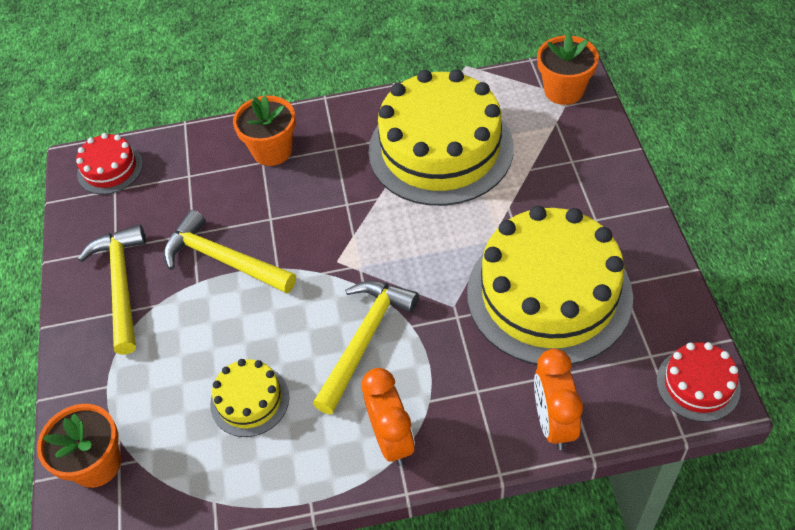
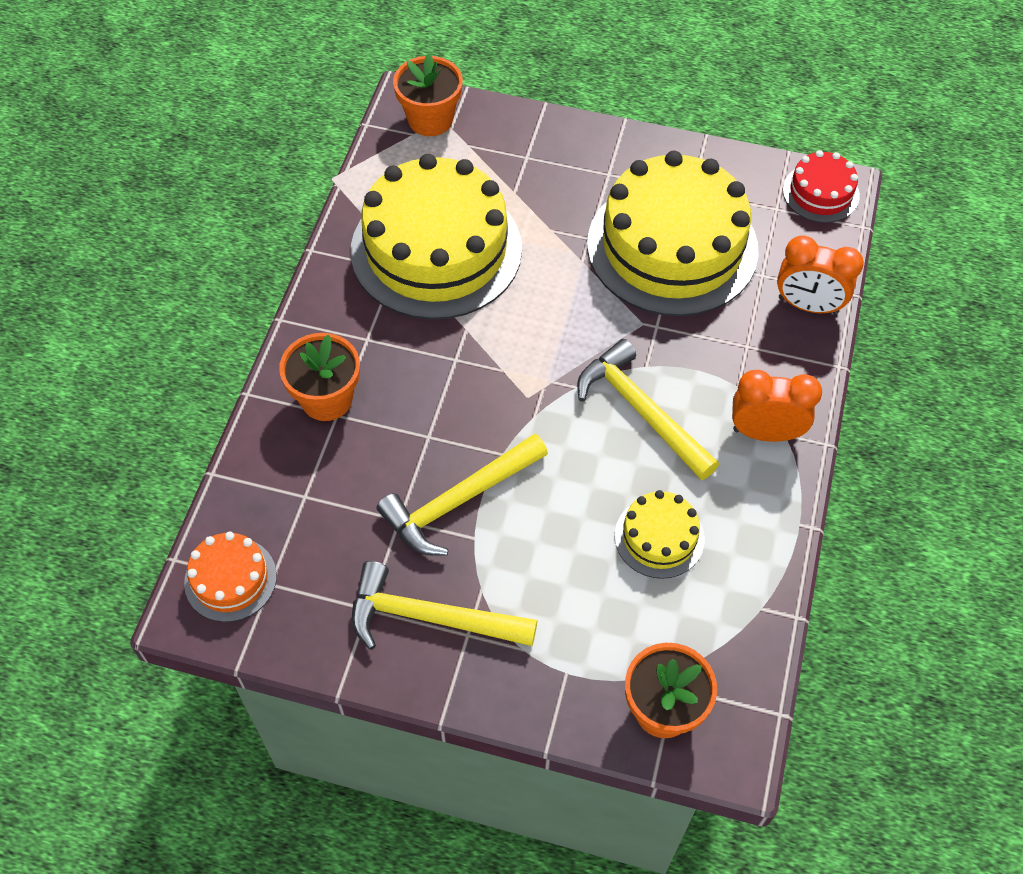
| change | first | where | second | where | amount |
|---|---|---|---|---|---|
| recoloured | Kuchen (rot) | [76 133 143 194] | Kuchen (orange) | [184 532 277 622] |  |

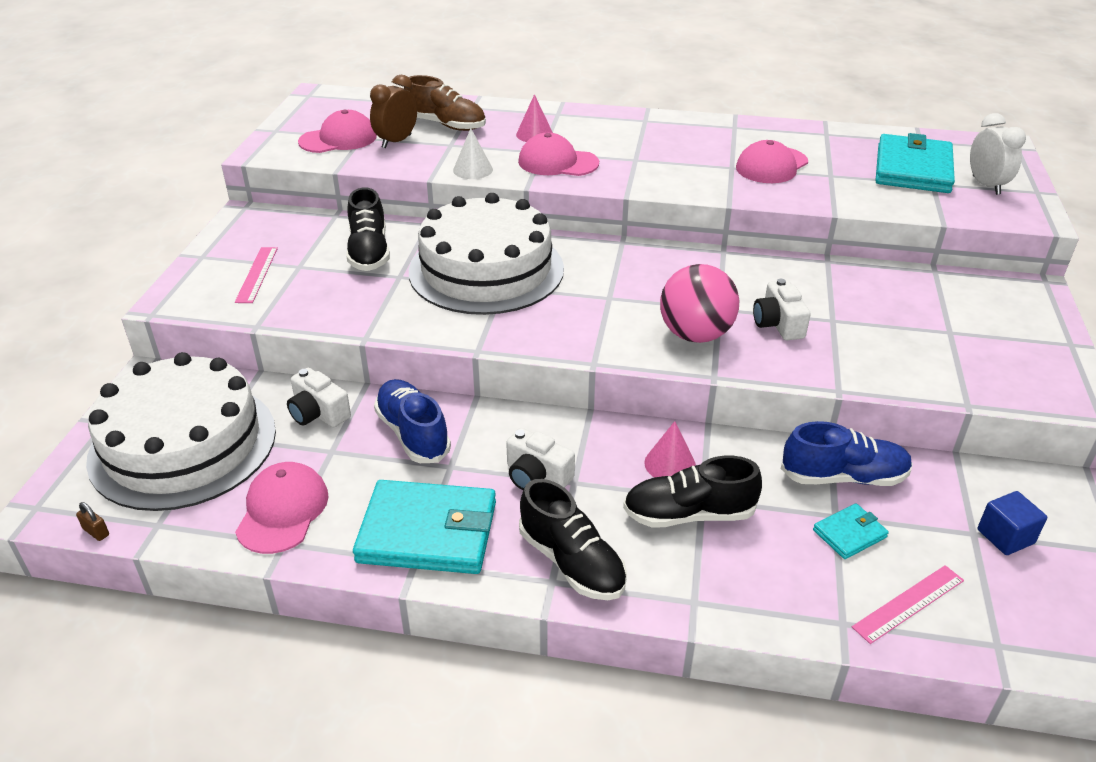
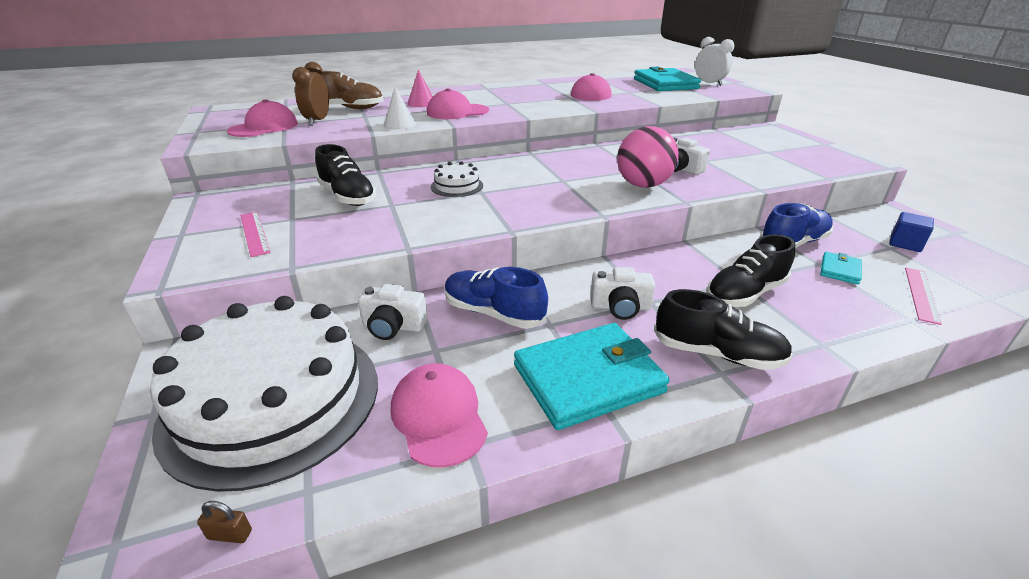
| change | first | where | second | where | amount |
|---|---|---|---|---|---|
| resized | Kuchen (weiß) | [409 193 564 315] |  | [431 161 483 197] | x0.41 |
| removed | Kegel (rosa) | [644 421 696 477] |  |  |  |

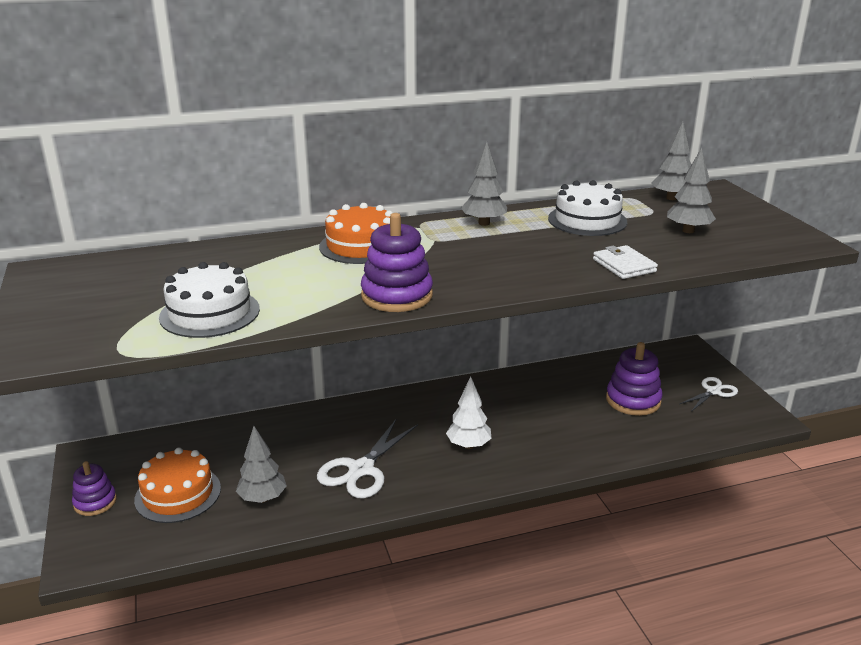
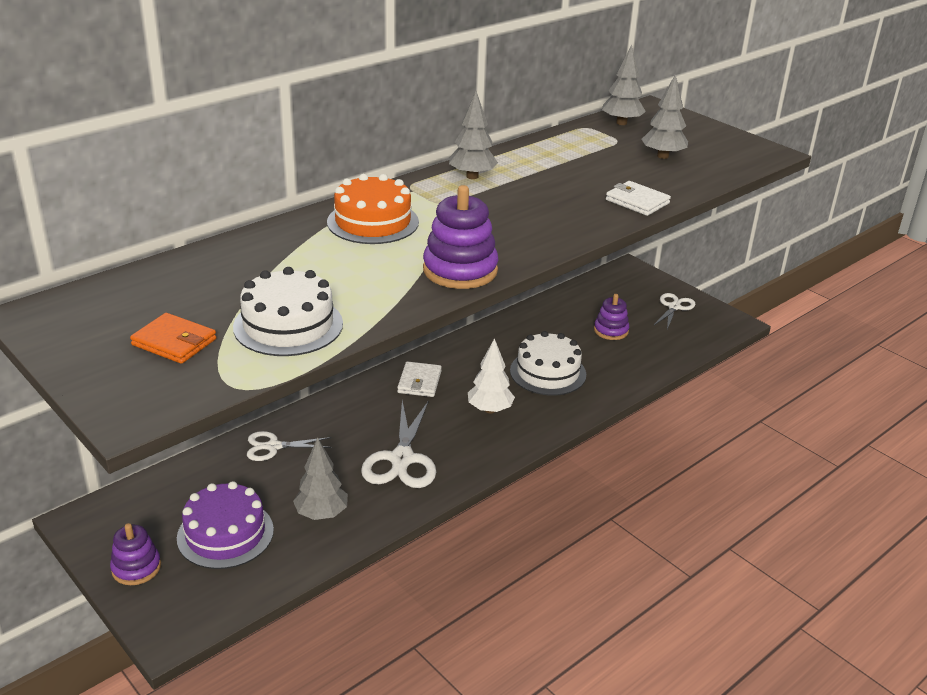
| change | first | where | second | where | amount |
|---|---|---|---|---|---|
| moved | Kuchen (weiß) | [548 180 627 236] |  | [510 331 586 396] |  |
| resized | Stapelspielzeug (lila) | [606 342 662 416] |  | [594 294 629 340] | x0.64 |
| recoloured | Kuchen (orange) | [134 447 221 523] | Kuchen (lila) | [177 481 274 569] |  |
| added |  |  | Geldbörse (orange) | [130 313 217 364] |  |
| added |  |  | Geldbörse (weiß) | [397 362 442 397] |  |
| added |  |  | Schere (weiß) | [247 431 332 461] |  |

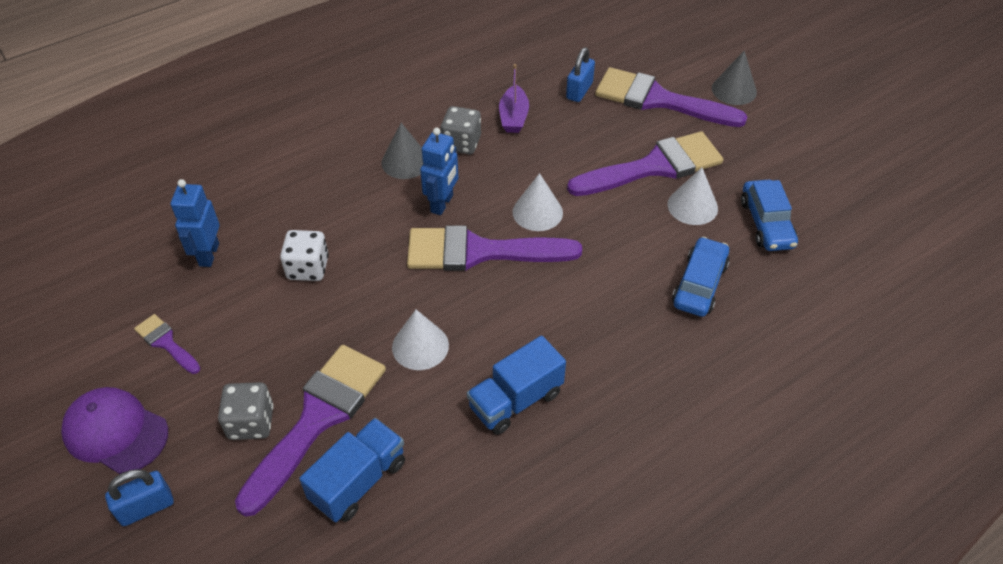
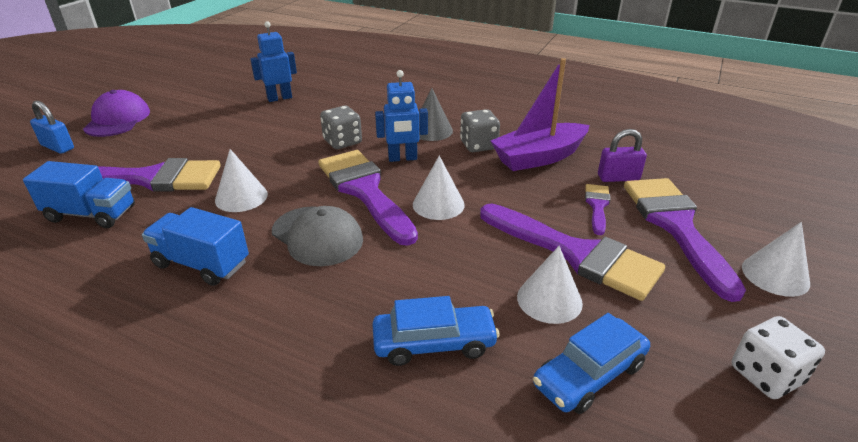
| change | first | where | second | where | amount |
|---|---|---|---|---|---|
| recoloured | Vorhängeschloss (blau) | [566 47 595 102] | Vorhängeschloss (lila) | [598 129 647 182] |  |
| recoloured | Kegel (grau) | [712 51 757 105] | Kegel (weiß) | [742 222 810 297] |  |
| resized | Boot (lila) | [499 64 529 133] |  | [490 58 589 171] | x1.69 |
| moved | Spielwürfel (weiß) | [280 230 329 281] |  | [732 316 825 399] |  |
| moved | Pinsel (lila) | [134 314 200 374] |  | [585 184 611 235] |  |
| moved | Spielwürfel (grau) | [218 382 274 440] |  | [320 106 362 149] |  |
| added |  |  | Kappe (grau) | [272 206 363 266] |  |

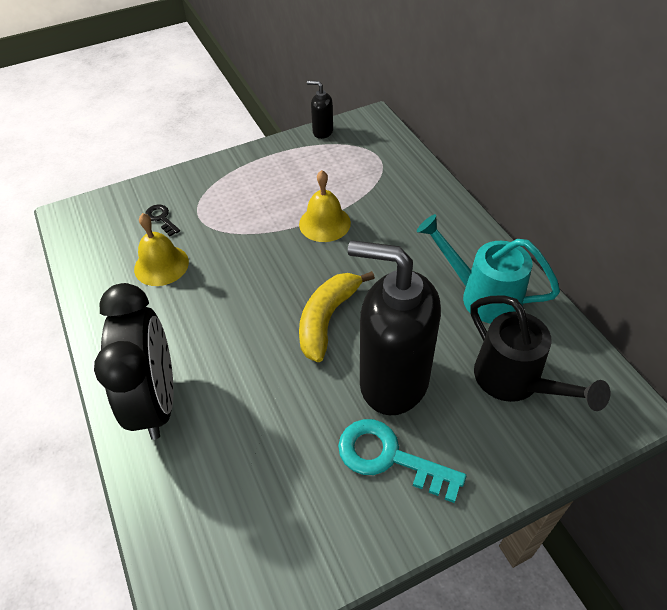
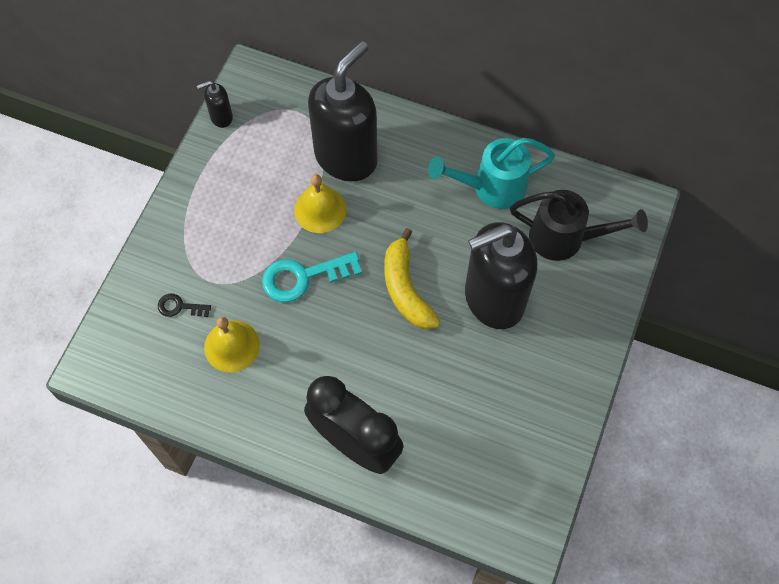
| change | first | where | second | where | amount |
|---|---|---|---|---|---|
| moved | Schlüssel (türkis) | [338 419 466 503] |  | [262 252 362 302] |  |
| added |  |  | Seifenspender (schwarz) | [308 41 378 181] |  |

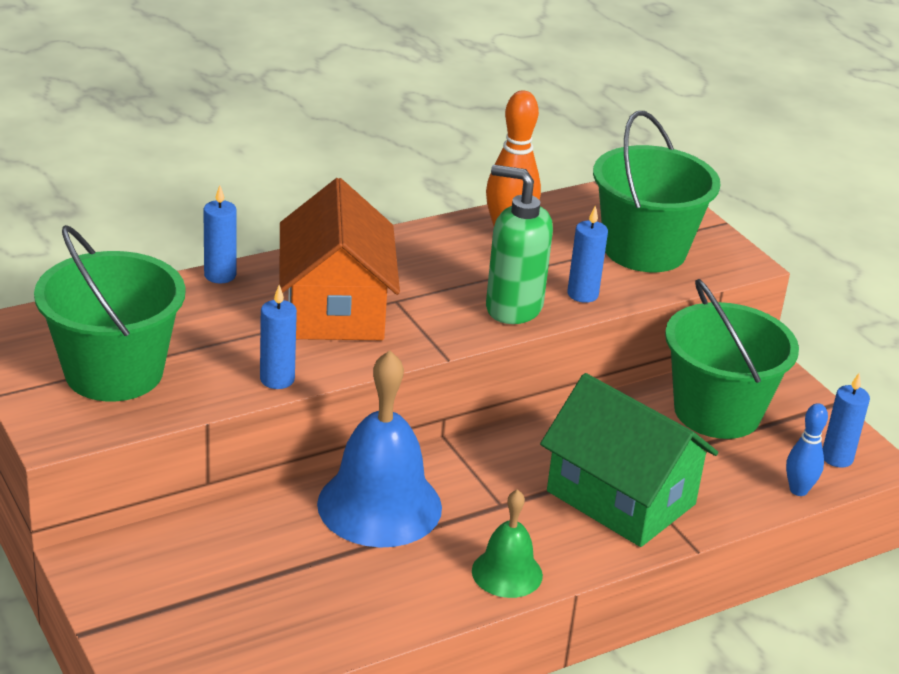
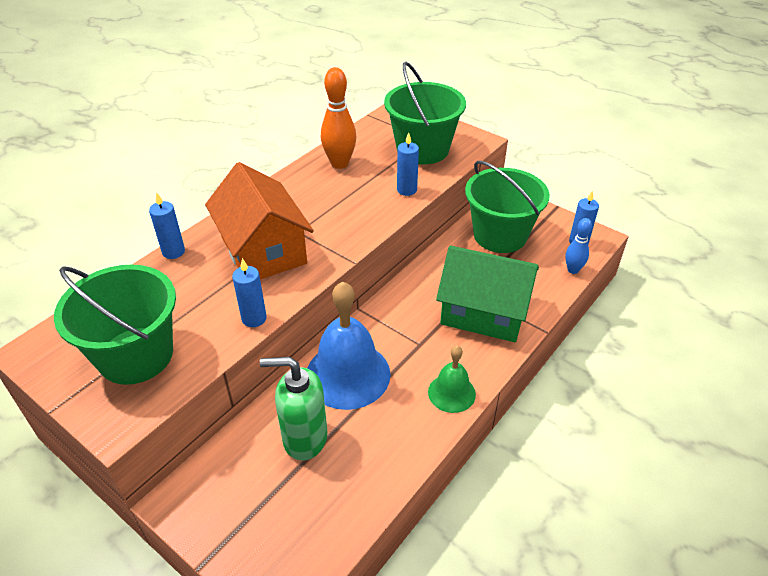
| change | first | where | second | where | amount |
|---|---|---|---|---|---|
| moved | Seifenspender (grün) | [486 165 553 324] |  | [260 357 327 461] |  |

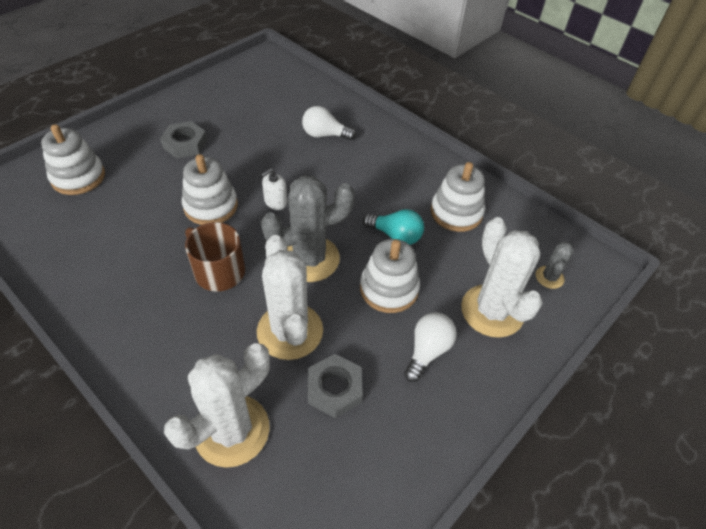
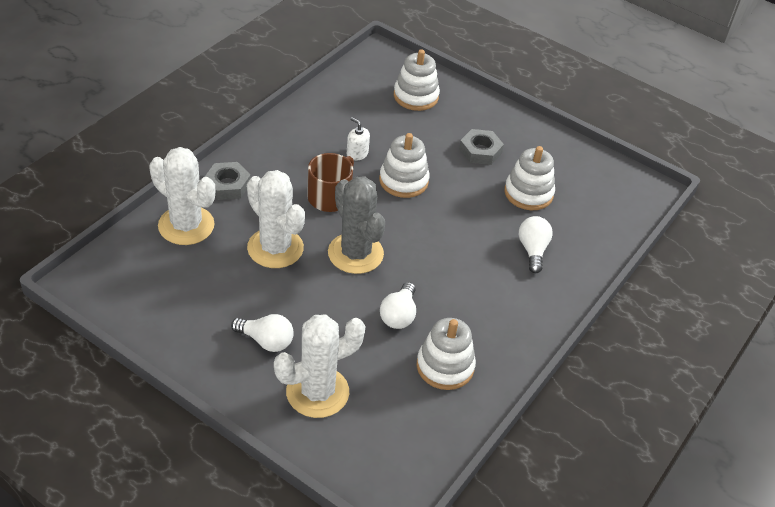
| change | first | where | second | where | amount |
|---|---|---|---|---|---|
| moved | Seifenspender (weiß) | [261 168 287 210] |  | [347 117 370 161] |  |
| recoloured | Glühbirne (türkis) | [363 209 424 245] | Glühbirne (weiß) | [380 282 416 329] |  |
| turned | Kaktus (weiß) | [257 235 323 360] |  | [247 170 305 268] | 75 degrees clockwise |
| moved | Stapelspielzeug (weiß) | [360 239 420 313] |  | [504 146 555 210] |  |
| removed | Kaktus (grau) | [536 241 574 289] |  |  |  |
| moved | Sechskantmutter (grau) | [308 354 363 418] |  | [205 162 251 200] |  |

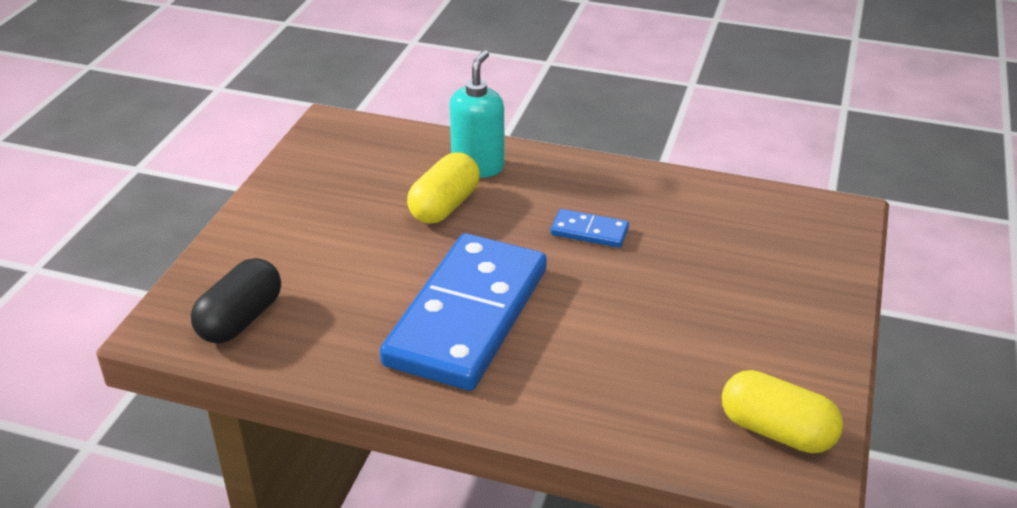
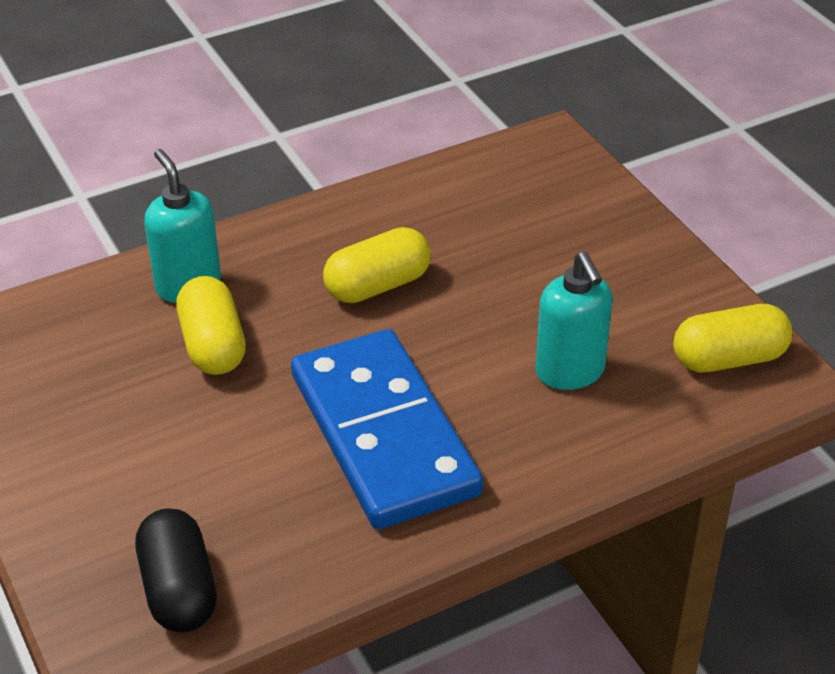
| change | first | where | second | where | amount |
|---|---|---|---|---|---|
| replaced | Dominostein (blau) | [550 209 629 248] | Kapsel (gelb) | [323 227 431 303] |  |
| added |  |  | Seifenspender (türkis) | [536 252 612 390] |  |

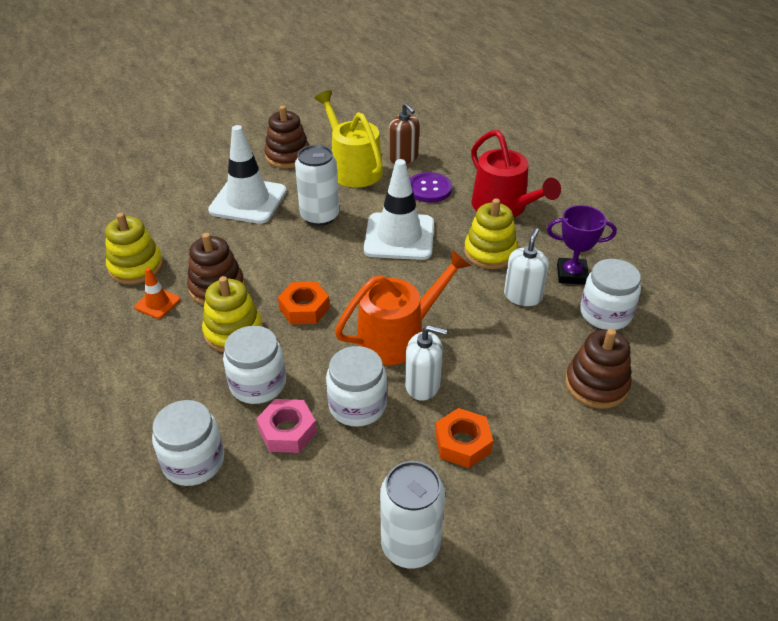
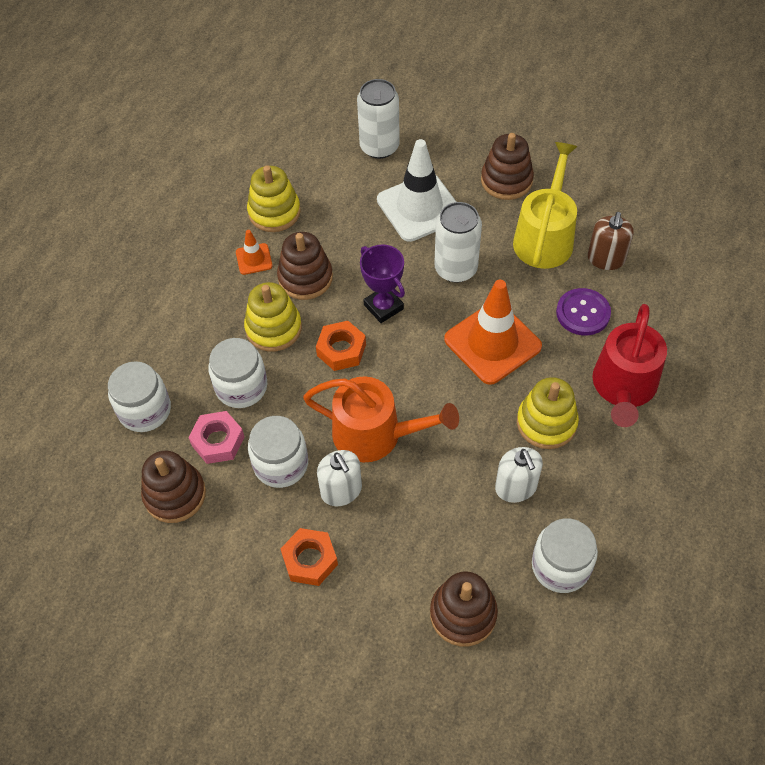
| change | first | where | second | where | amount |
|---|---|---|---|---|---|
| recoloured | Leitkegel (weiß) | [364 159 434 260] | Leitkegel (orange) | [444 280 542 385] |  |
| moved | Pokal (lila) | [547 205 617 285] |  | [360 245 405 323] |  |
| turned | Seifenspender (weiß) | [504 228 549 306] |  | [495 447 543 503] | 90 degrees clockwise |
| moved | Dose (weiß) | [380 461 445 568] |  | [357 79 400 159] |  |
| added |  |  | Stapelspielzeug (braun) | [141 451 206 523] |  |

